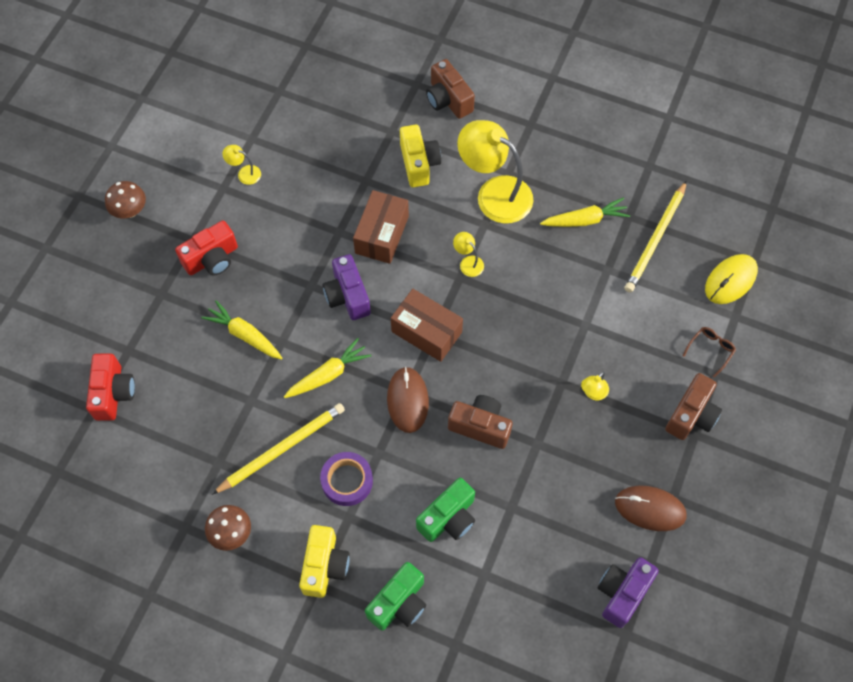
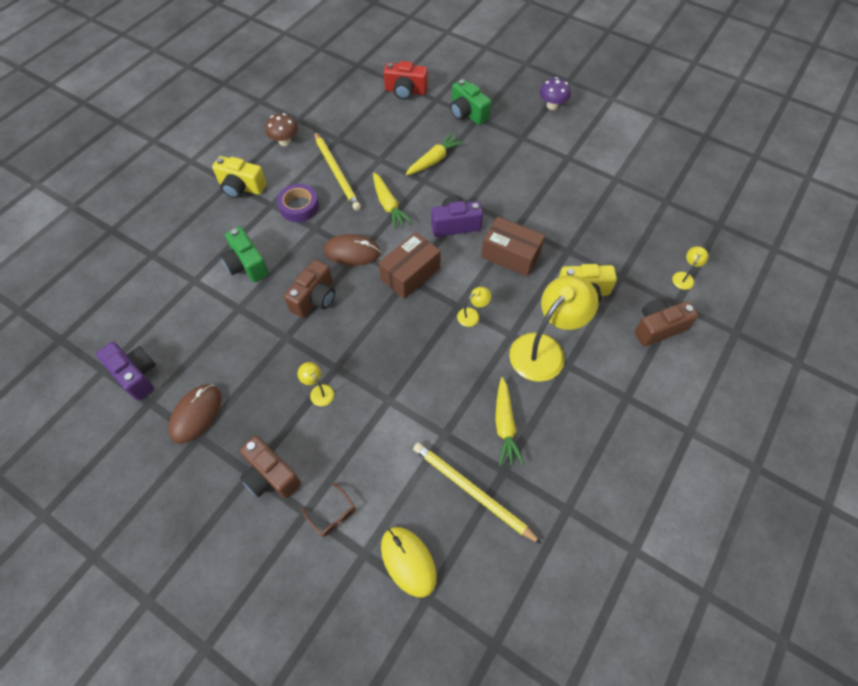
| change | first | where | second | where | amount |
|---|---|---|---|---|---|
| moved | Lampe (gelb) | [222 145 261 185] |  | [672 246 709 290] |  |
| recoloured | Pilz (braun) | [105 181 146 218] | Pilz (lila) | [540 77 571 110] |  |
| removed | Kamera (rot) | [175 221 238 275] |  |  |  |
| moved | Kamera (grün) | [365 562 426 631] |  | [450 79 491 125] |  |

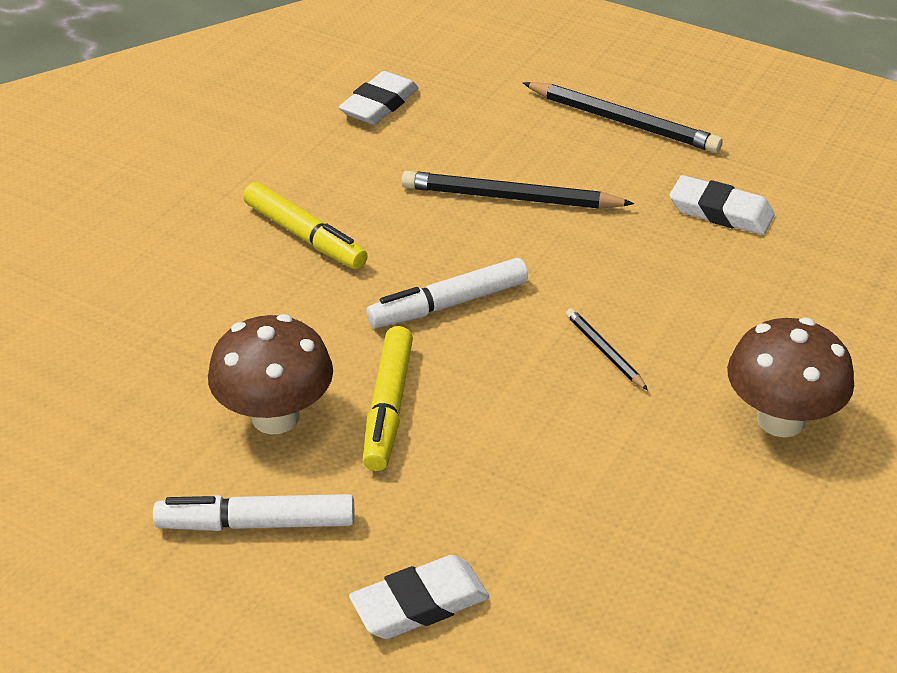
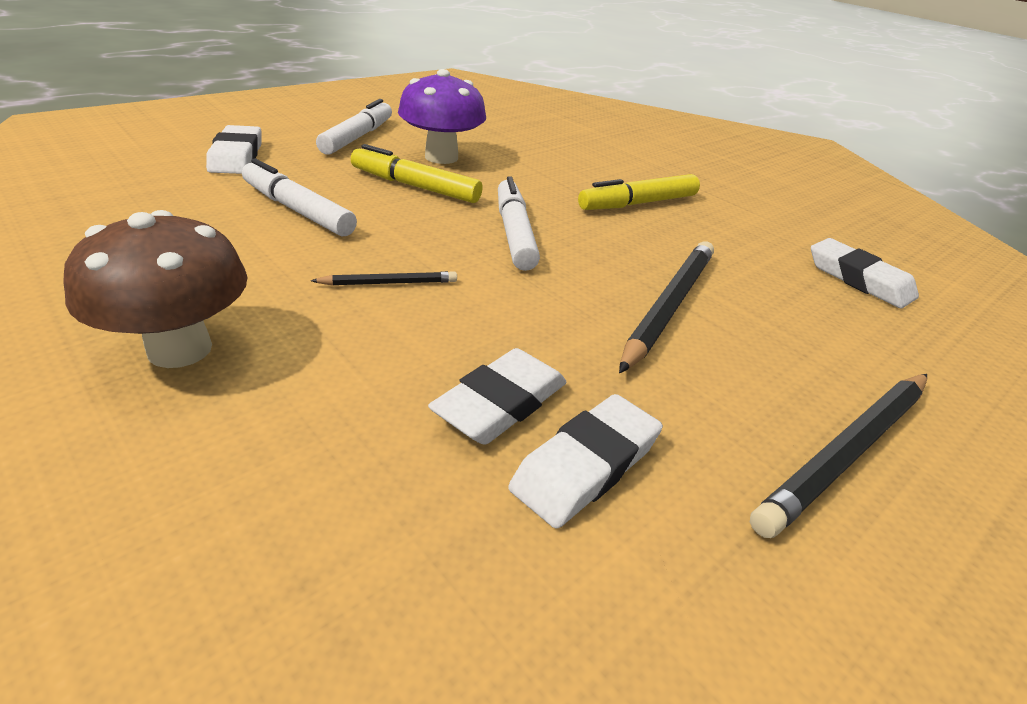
| change | first | where | second | where | amount |
|---|---|---|---|---|---|
| recoloured | Pilz (braun) | [208 314 333 434] | Pilz (lila) | [398 69 486 164] |  |
| added |  |  | Filzstift (weiß) | [242 159 357 236] |  |
| added |  |  | Radiergummi (weiß) | [428 348 567 445] |  |

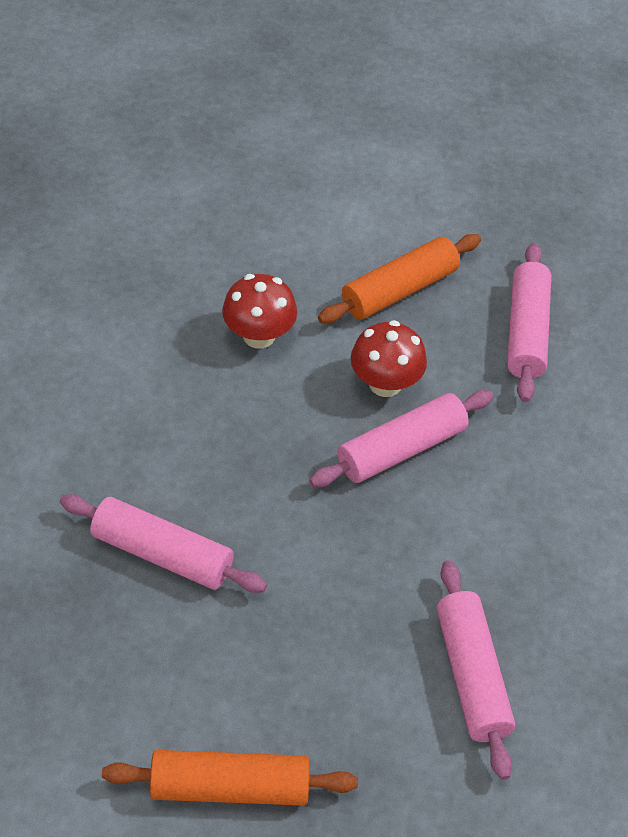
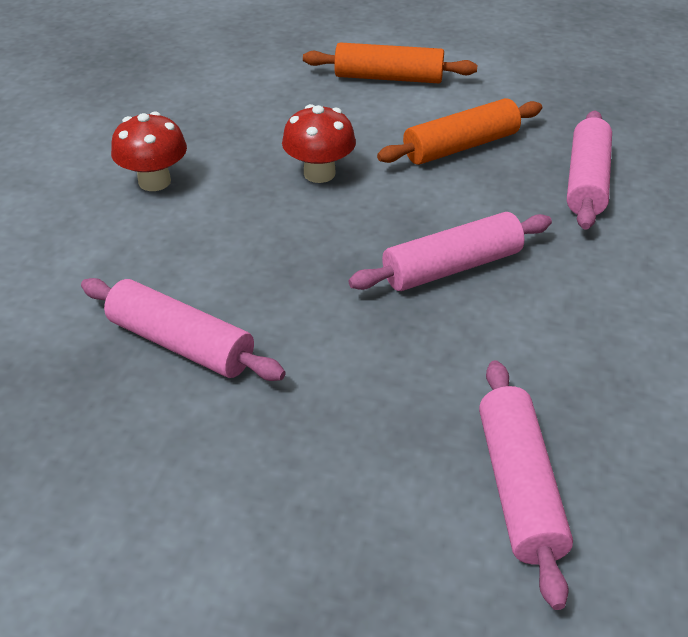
| change | first | where | second | where | amount |
|---|---|---|---|---|---|
| moved | Pilz (rot) | [351 320 427 397] |  | [111 111 187 191] |  |
| moved | Nudelholz (orange) | [102 750 358 806] |  | [303 42 477 83] |  |

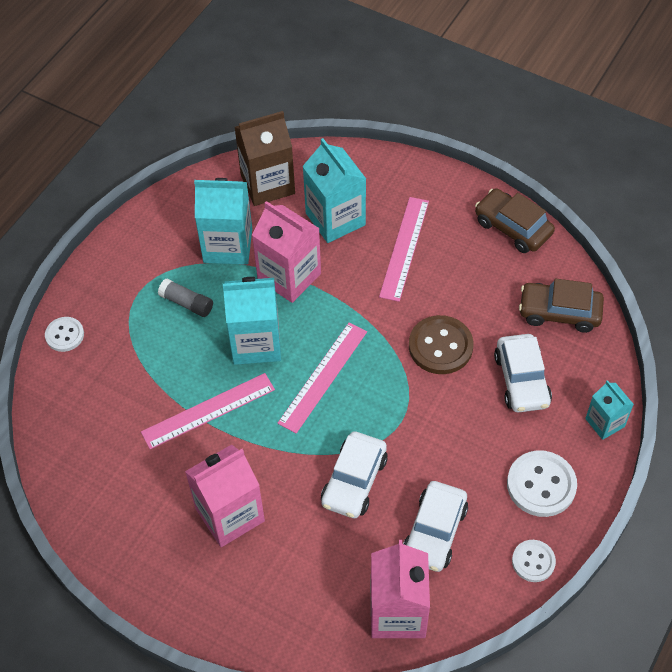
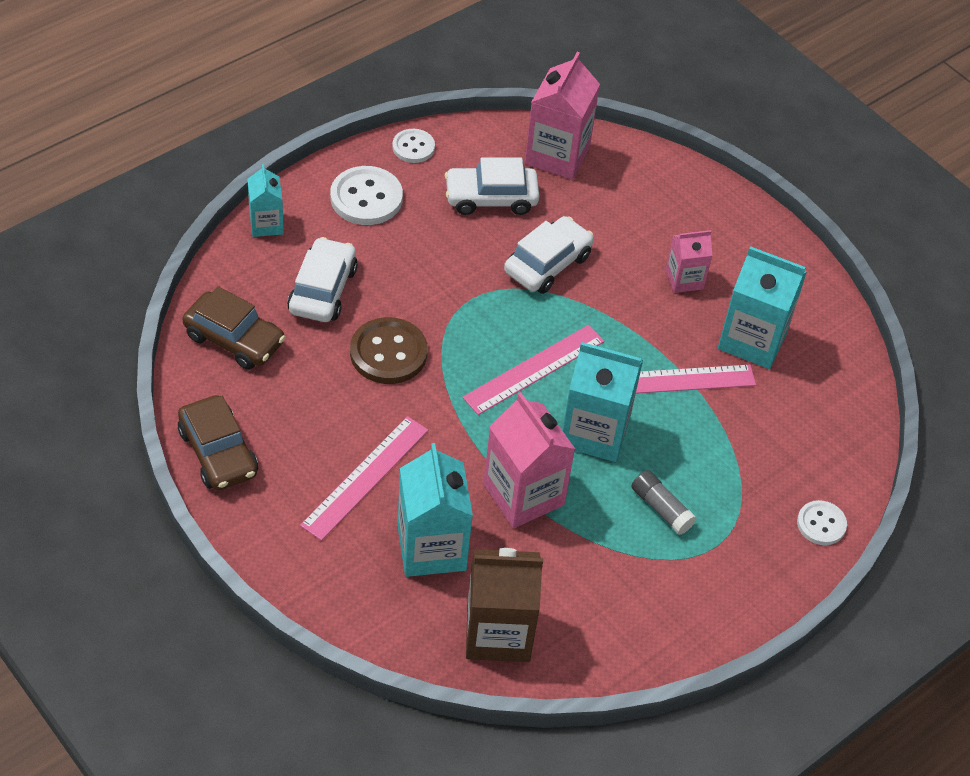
| change | first | where | second | where | amount |
|---|---|---|---|---|---|
| moved | Getränkekarton (türkis) | [194 178 252 265] |  | [718 246 807 369] |  |
| resized | Getränkekarton (rosa) | [185 444 265 547] |  | [666 230 713 293] | x0.57 |
| turned | Auto (weiß) | [403 481 468 572] |  | [445 157 539 215] | 135 degrees counterclockwise |

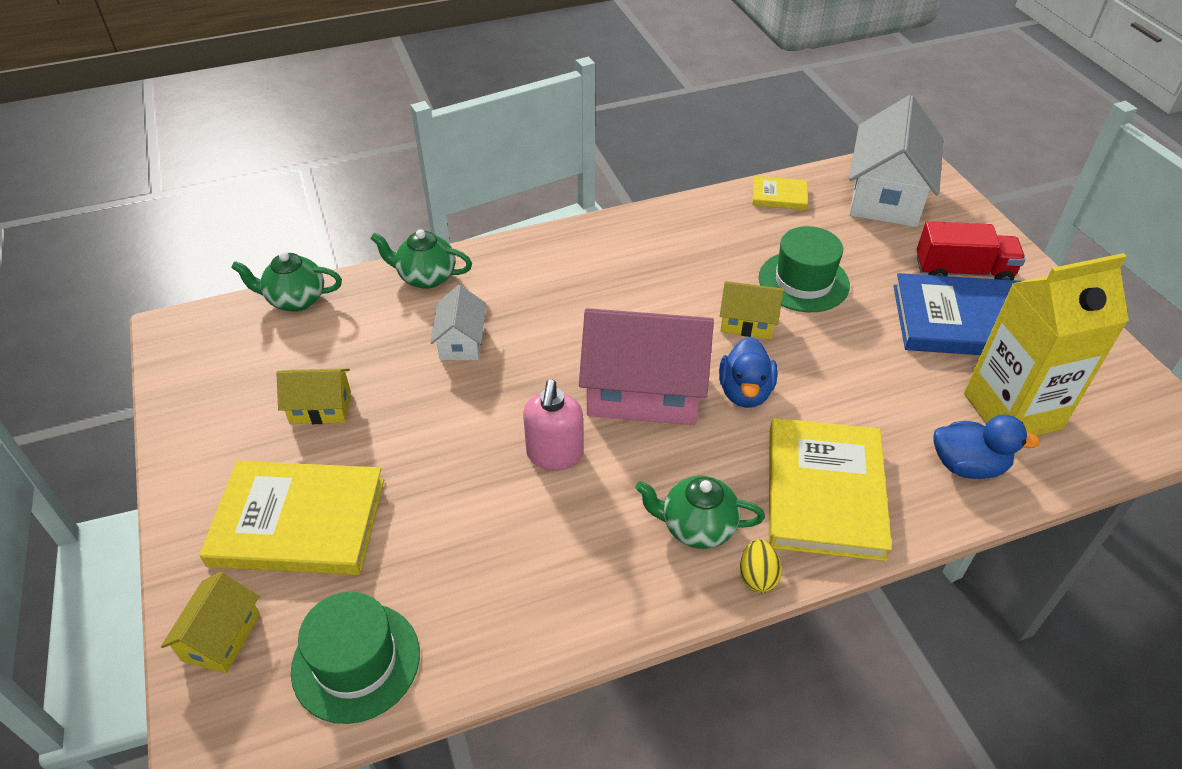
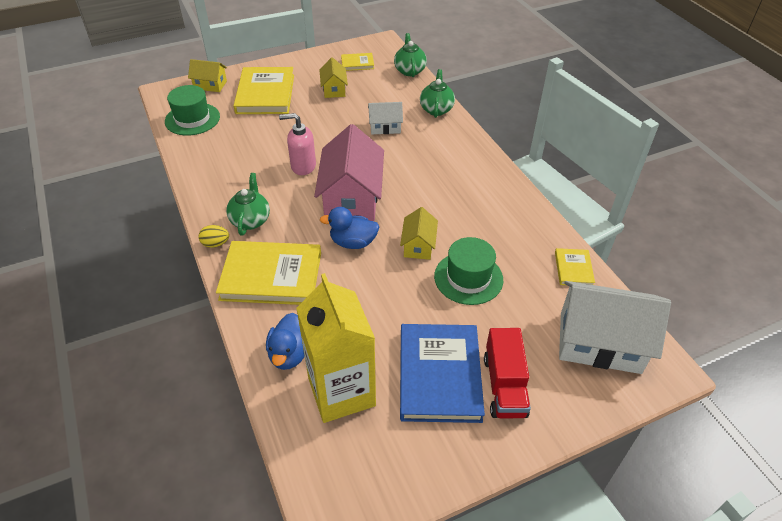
| change | first | where | second | where | amount |
|---|---|---|---|---|---|
| added |  |  | Buch (gelb) | [341 53 374 71] |  |

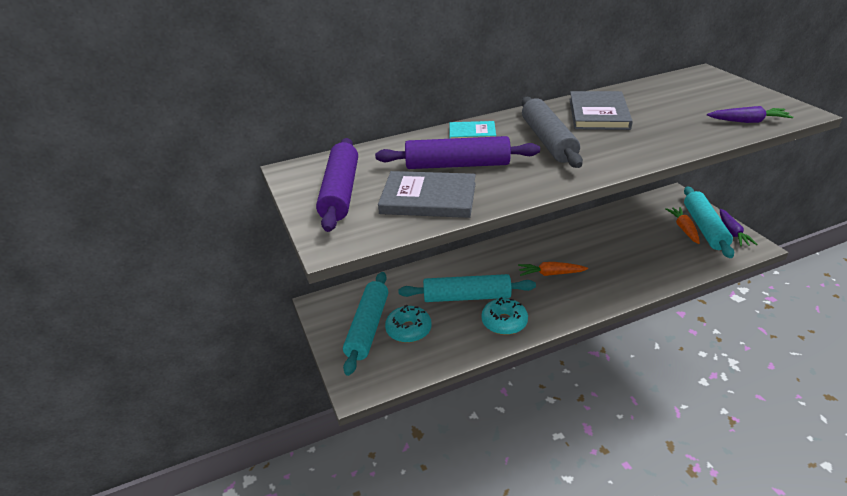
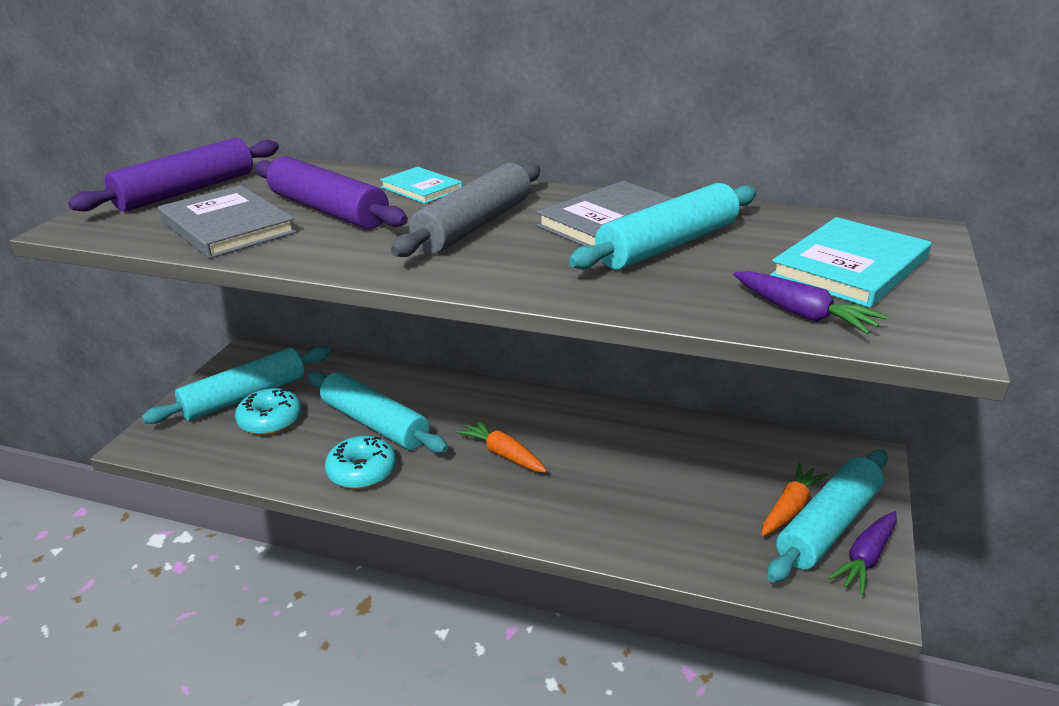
| change | first | where | second | where | amount |
|---|---|---|---|---|---|
| added |  |  | Nudelholz (türkis) | [568 183 756 270] |  |
| added |  |  | Buch (türkis) | [770 217 931 308] |  |

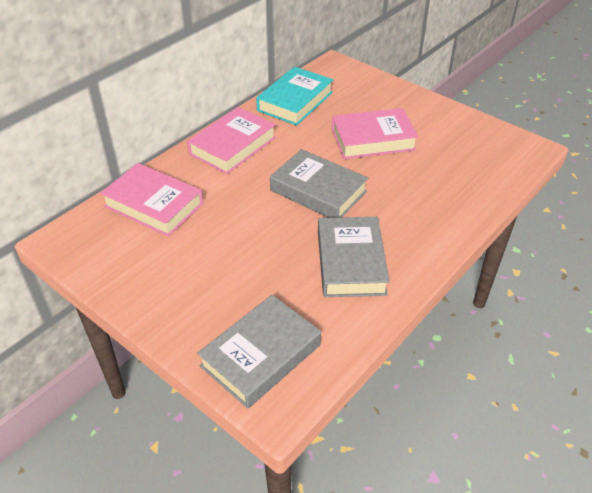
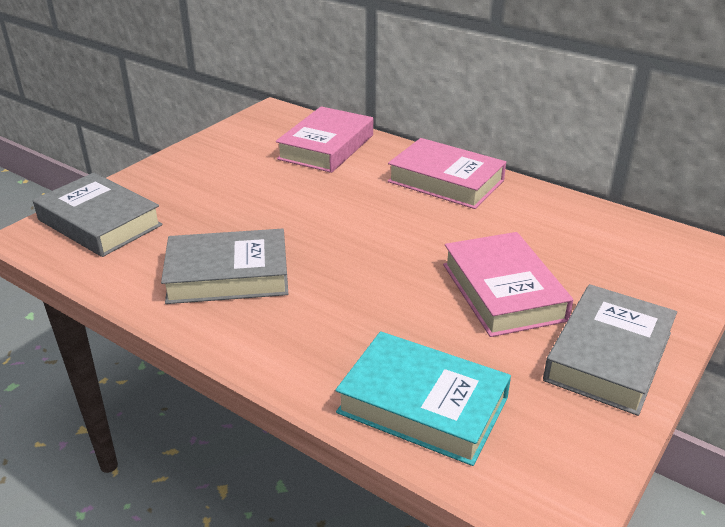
| change | first | where | second | where | amount |
|---|---|---|---|---|---|
| moved | Buch (türkis) | [256 67 333 126] |  | [335 331 511 466] |  |
| moved | Buch (grau) | [270 149 368 218] |  | [543 284 677 416] |  |

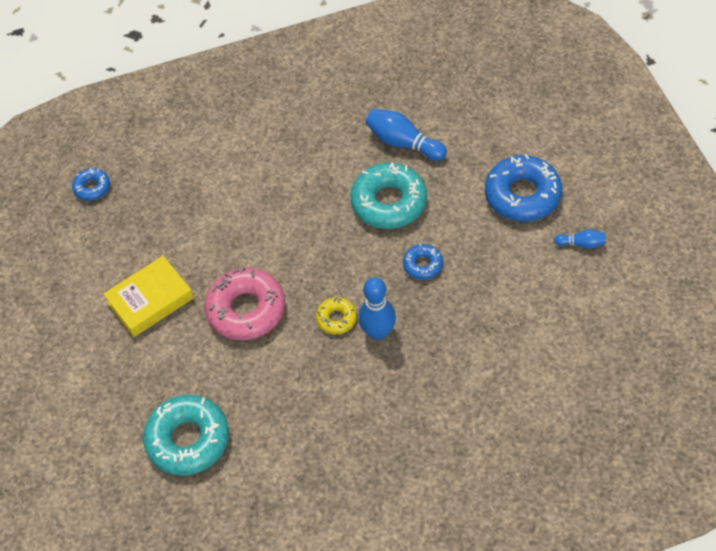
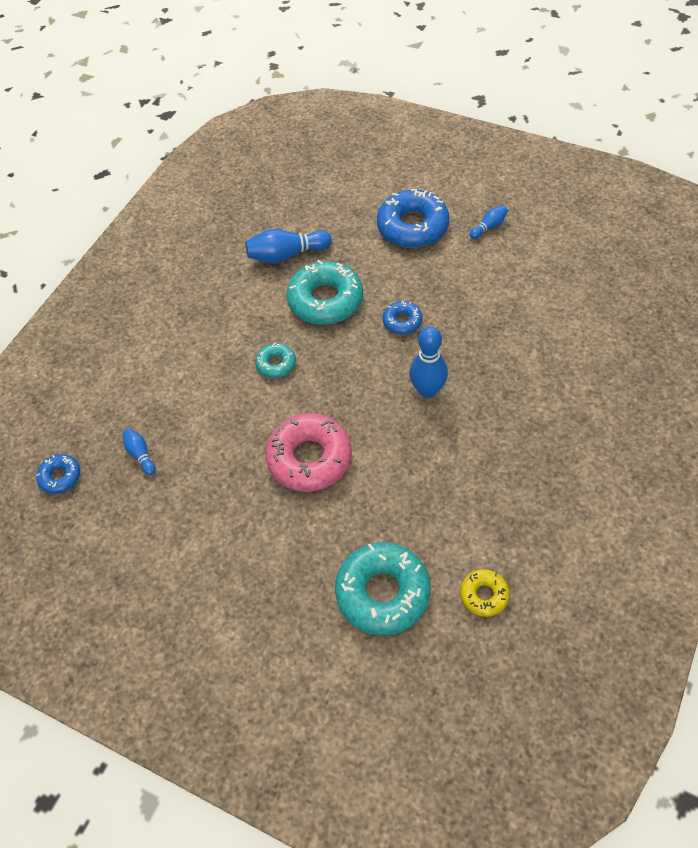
| change | first | where | second | where | amount |
|---|---|---|---|---|---|
| removed | Buch (gelb) | [103 256 194 337] |  |  |  |
| moved | Donut (gelb) | [316 297 357 334] |  | [460 569 510 617] |  |
| added |  |  | Donut (türkis) | [255 343 296 378] |  |
| added |  |  | Bowlingkegel (blau) | [123 428 156 475] |  |

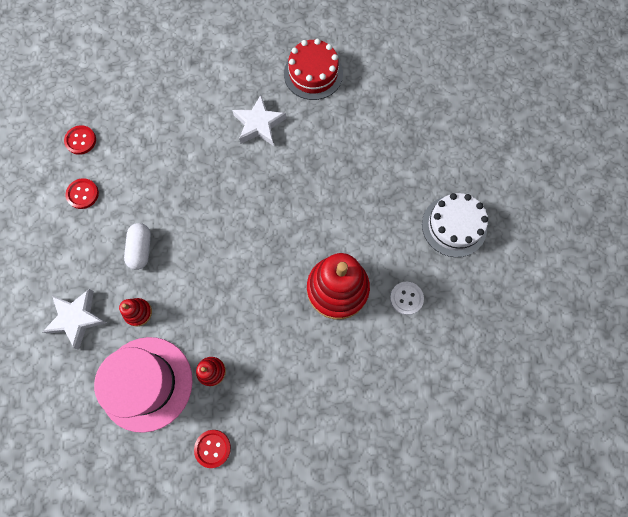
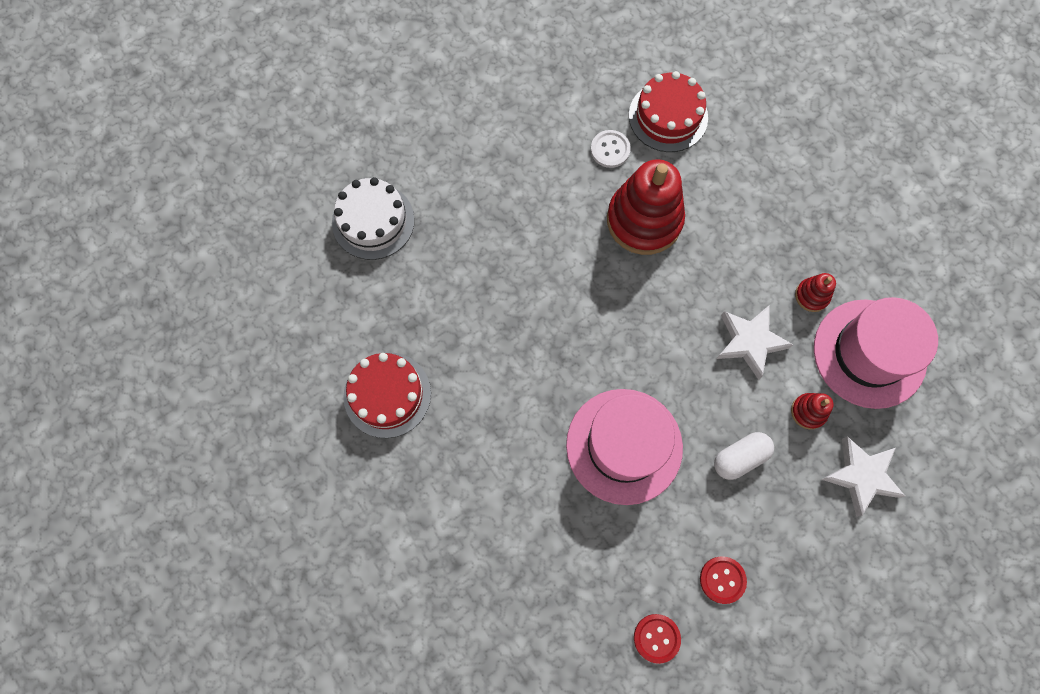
| change | first | where | second | where | amount |
|---|---|---|---|---|---|
| moved | Stern (weiß) | [232 95 286 146] |  | [716 305 793 380] |  |
| moved | Kuchen (weiß) | [422 193 488 257] |  | [332 177 415 260] |  |
| removed | Knopf (rot) | [194 430 231 468] |  |  |  |
| added |  |  | Kuchen (rot) | [629 71 708 152] |  |
| added |  |  | Hut (rosa) | [566 389 683 505] |  |

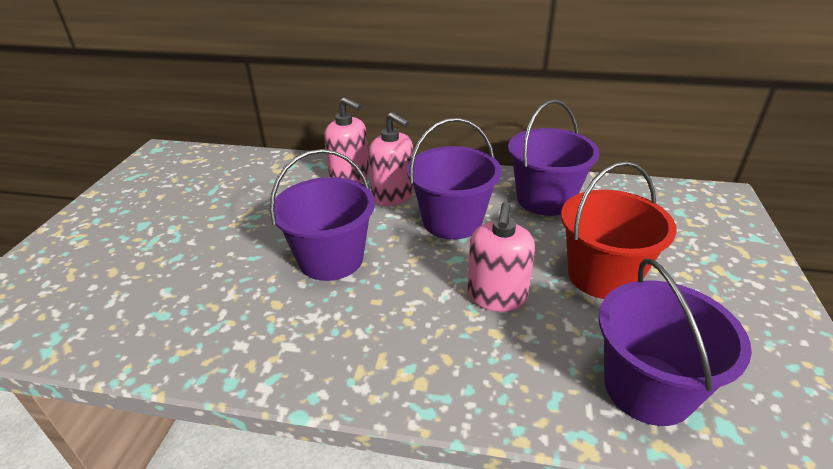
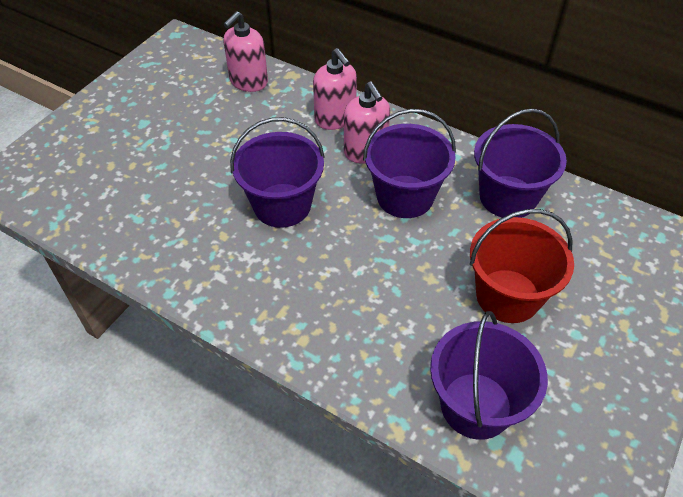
| change | first | where | second | where | amount |
|---|---|---|---|---|---|
| moved | Seifenspender (rosa) | [467 202 535 312] |  | [224 11 268 92] |  |

